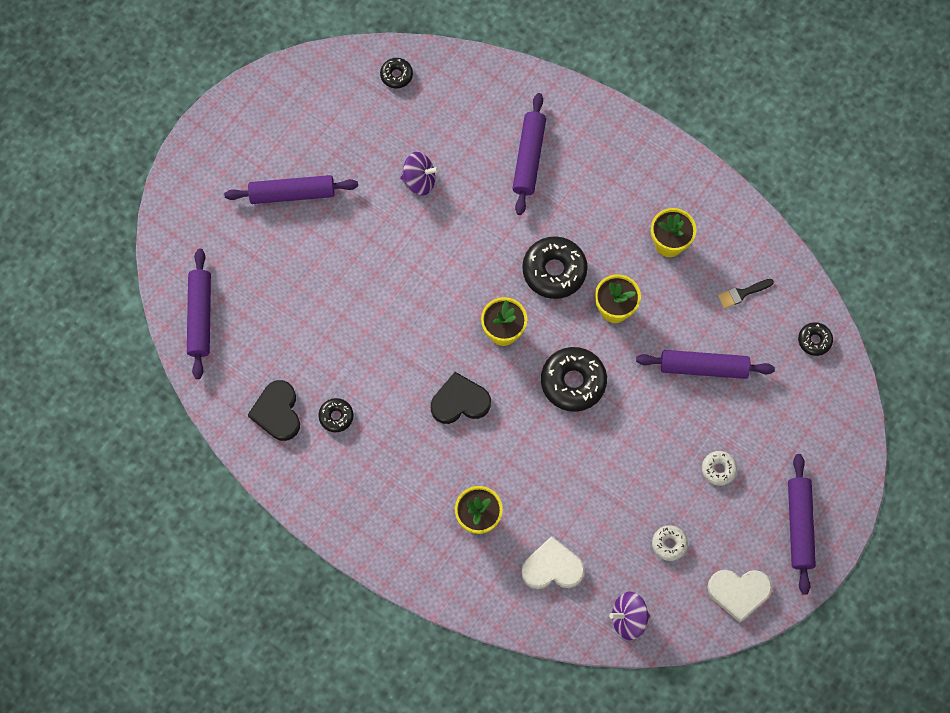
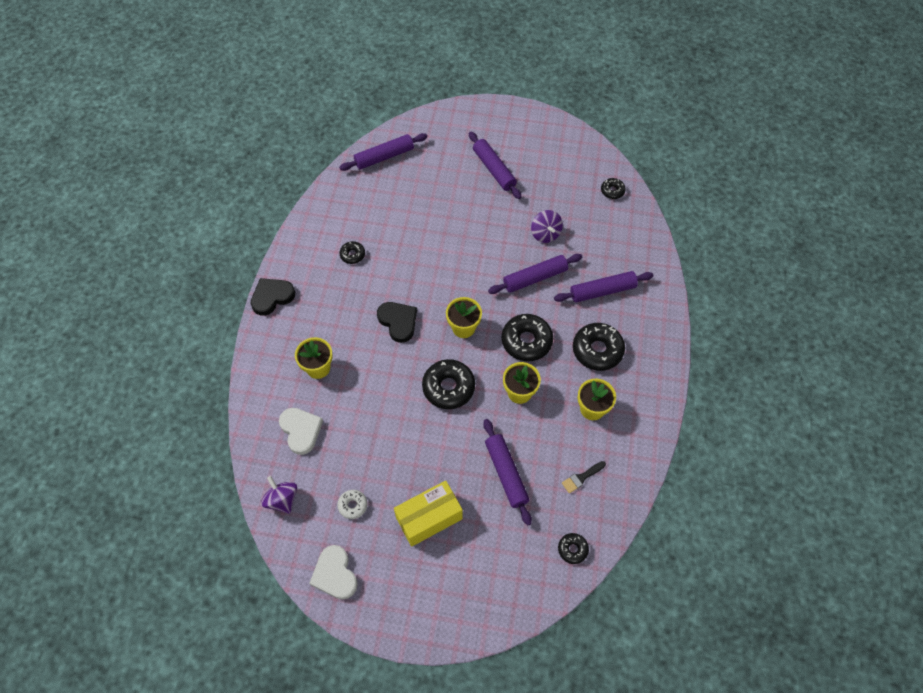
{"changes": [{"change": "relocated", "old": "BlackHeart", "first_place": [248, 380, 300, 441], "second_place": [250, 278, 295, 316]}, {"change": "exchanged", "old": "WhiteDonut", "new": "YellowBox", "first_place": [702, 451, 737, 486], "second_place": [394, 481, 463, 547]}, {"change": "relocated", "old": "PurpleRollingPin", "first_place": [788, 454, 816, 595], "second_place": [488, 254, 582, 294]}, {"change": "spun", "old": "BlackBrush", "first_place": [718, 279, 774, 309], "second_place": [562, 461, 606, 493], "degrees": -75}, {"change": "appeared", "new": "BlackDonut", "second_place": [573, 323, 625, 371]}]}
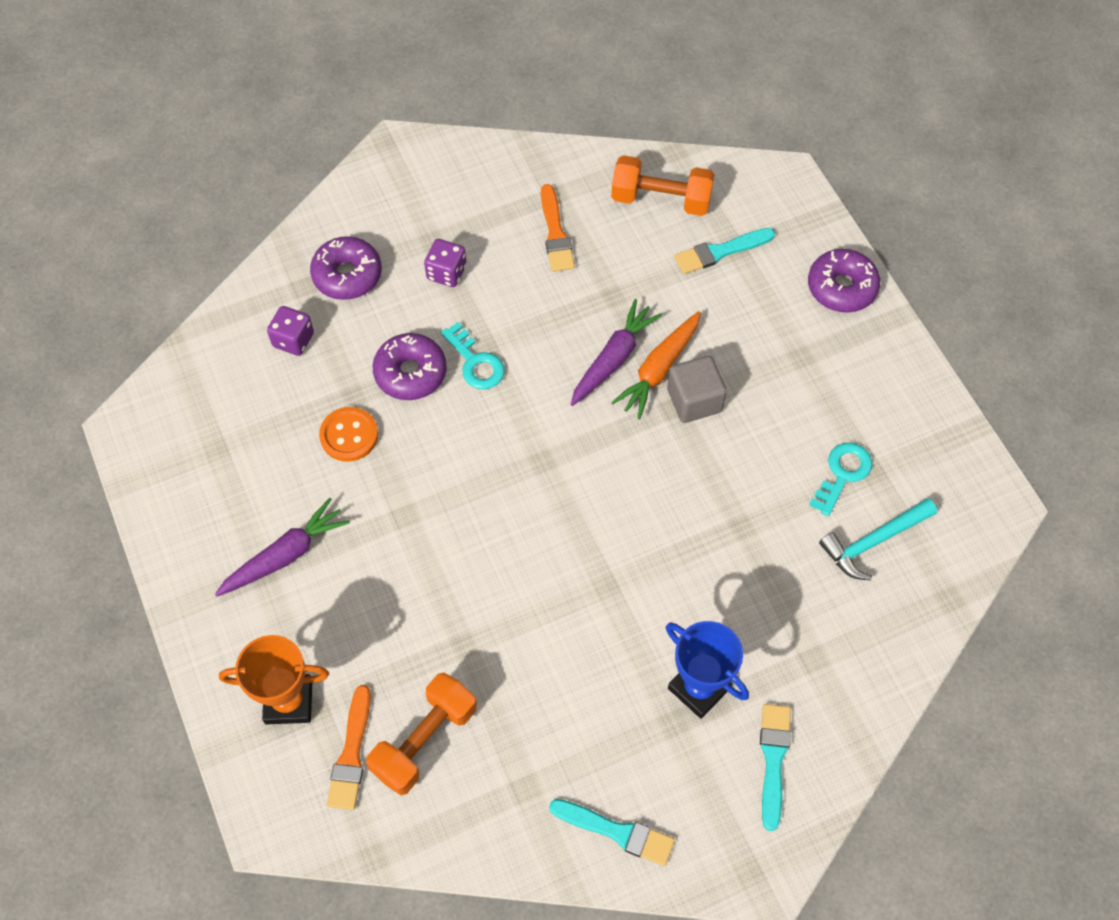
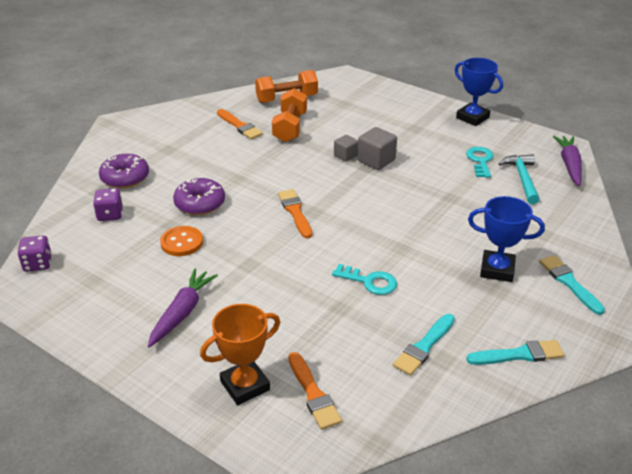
{"changes": [{"change": "relocated", "old": "PurpleDice", "first_place": [424, 239, 467, 287], "second_place": [18, 236, 52, 272]}, {"change": "relocated", "old": "OrangeDumbbell", "first_place": [366, 673, 477, 795], "second_place": [272, 88, 307, 142]}, {"change": "appeared", "new": "OrangeBrush", "second_place": [278, 189, 312, 238]}, {"change": "relocated", "old": "TurquoiseKey", "first_place": [441, 322, 505, 389], "second_place": [332, 264, 397, 295]}, {"change": "exchanged", "old": "OrangeCarrot", "new": "GreyCube", "first_place": [611, 311, 701, 420], "second_place": [334, 135, 358, 162]}, {"change": "relocated", "old": "TurquoiseBrush", "first_place": [674, 228, 775, 274], "second_place": [393, 314, 455, 376]}, {"change": "appeared", "new": "BlueTrophy", "second_place": [455, 58, 503, 126]}, {"change": "spun", "old": "TurquoiseHammer", "first_place": [819, 498, 937, 580], "second_place": [499, 154, 540, 204], "degrees": 150}, {"change": "relocated", "old": "PurpleCarrot", "first_place": [571, 299, 662, 406], "second_place": [553, 136, 582, 186]}, {"change": "missing", "old": "PurpleDonut", "first_place": [808, 249, 880, 313]}]}
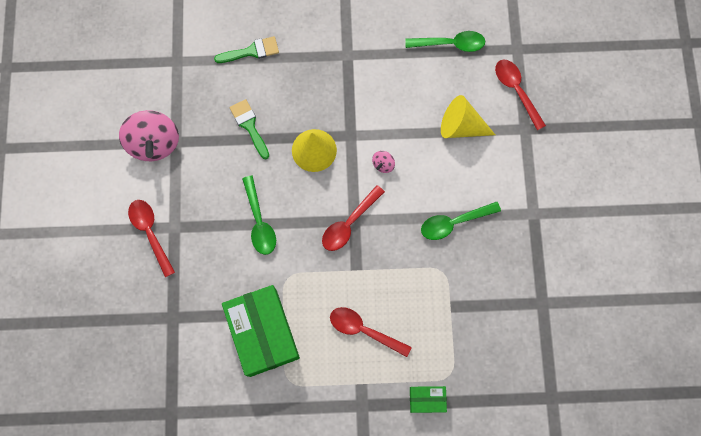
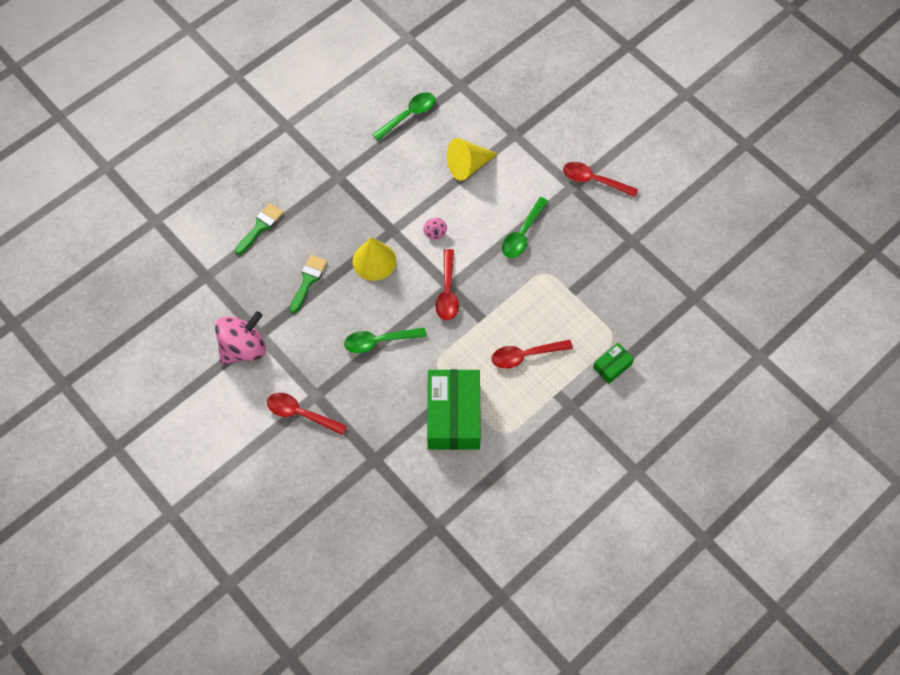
{"changes": [{"change": "spun", "old": "PinkSpinningTop", "first_place": [119, 110, 179, 161], "second_place": [215, 311, 266, 364], "degrees": -75}, {"change": "spun", "old": "GreenBrush", "first_place": [230, 99, 269, 159], "second_place": [290, 255, 328, 313], "degrees": 90}, {"change": "spun", "old": "GreenSpoon", "first_place": [242, 176, 276, 255], "second_place": [344, 327, 427, 353], "degrees": 135}, {"change": "spun", "old": "GreenBox", "first_place": [222, 285, 300, 377], "second_place": [427, 369, 481, 450], "degrees": 60}, {"change": "relocated", "old": "RedSpoon", "first_place": [495, 60, 546, 130], "second_place": [563, 162, 638, 197]}]}
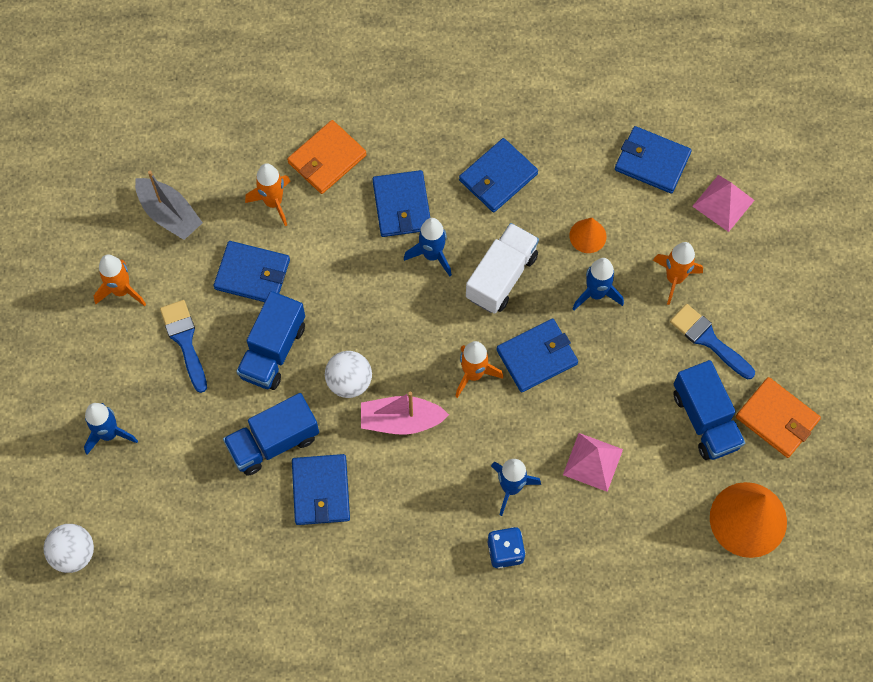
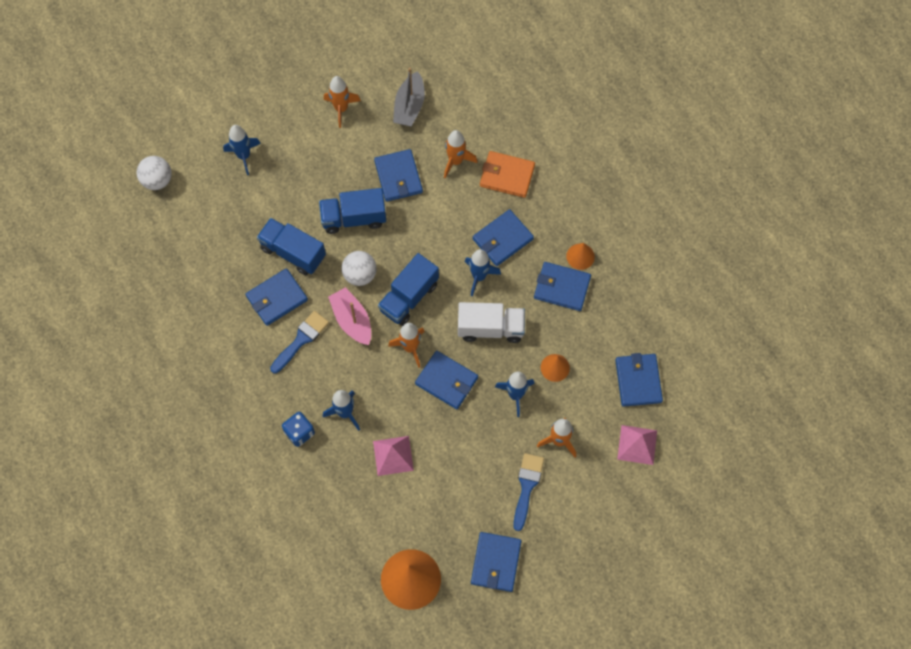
{"changes": [{"change": "relocated", "old": "BlueBrush", "first_place": [160, 300, 207, 393], "second_place": [270, 311, 329, 373]}, {"change": "relocated", "old": "BlueTruck", "first_place": [673, 360, 745, 460], "second_place": [378, 253, 439, 326]}, {"change": "colour", "old": "OrangeWallet", "new": "BlueWallet", "first_place": [736, 377, 821, 458], "second_place": [471, 532, 521, 592]}, {"change": "appeared", "new": "OrangeCone", "second_place": [566, 243, 595, 270]}]}
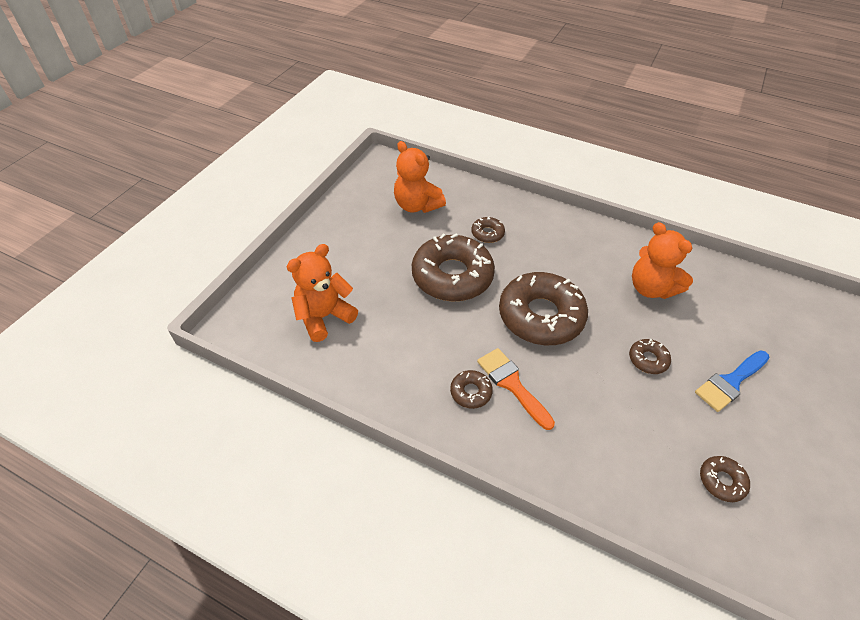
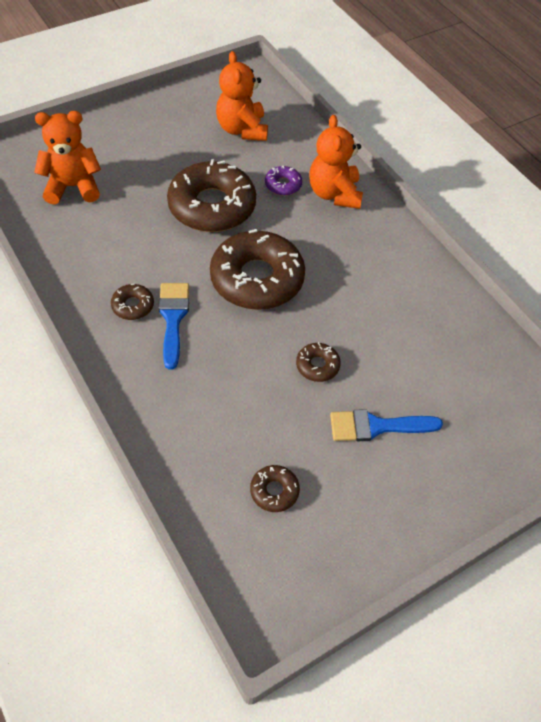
{"changes": [{"change": "colour", "old": "OrangeBrush", "new": "BlueBrush", "first_place": [477, 348, 555, 430], "second_place": [158, 283, 189, 369]}, {"change": "colour", "old": "BrownDonut", "new": "PurpleDonut", "first_place": [471, 217, 505, 243], "second_place": [265, 166, 302, 196]}, {"change": "relocated", "old": "OrangeTeddyBear", "first_place": [632, 222, 693, 299], "second_place": [309, 115, 363, 209]}]}
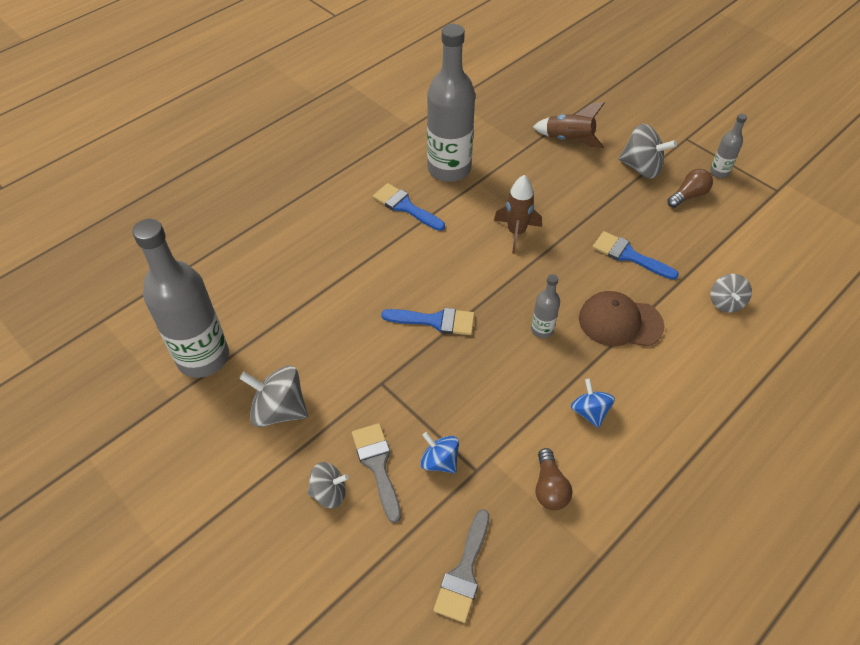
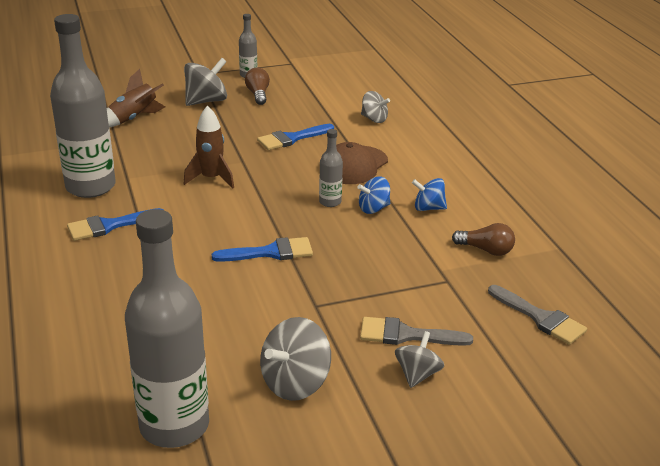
{"changes": [{"change": "spun", "old": "BlueBrush", "first_place": [381, 308, 475, 335], "second_place": [212, 237, 313, 262], "degrees": 45}, {"change": "relocated", "old": "BlueSpinningTop", "first_place": [421, 432, 459, 473], "second_place": [357, 177, 390, 214]}]}
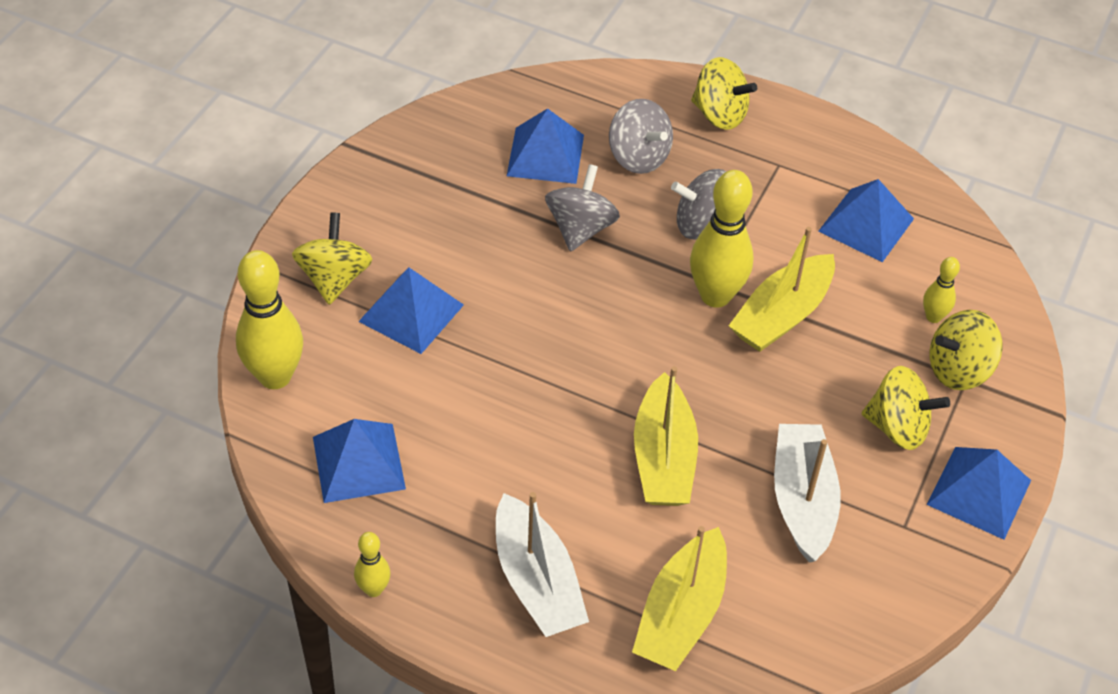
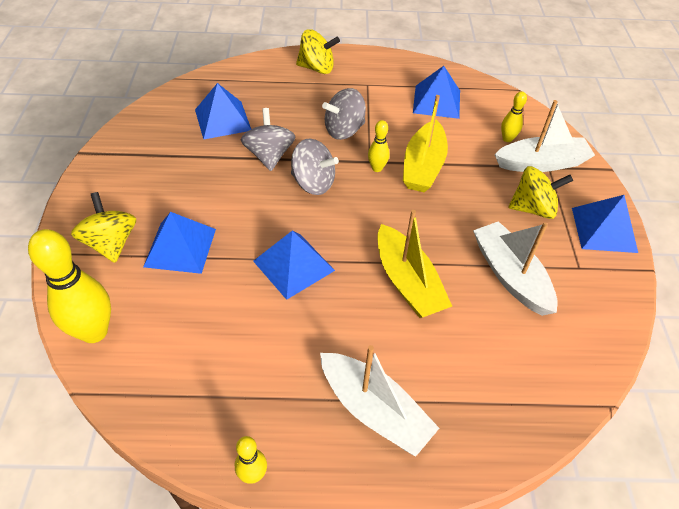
{"changes": [{"change": "relocated", "old": "BluePyramid", "first_place": [313, 419, 406, 503], "second_place": [253, 231, 335, 300]}, {"change": "relocated", "old": "GreySpinningTop", "first_place": [609, 99, 673, 174], "second_place": [291, 139, 339, 195]}, {"change": "size", "old": "YellowBowlingPin", "first_place": [690, 170, 753, 308], "second_place": [368, 120, 390, 172], "factor": 0.5}, {"change": "exchanged", "old": "YellowSpinningTop", "new": "WhiteBoat", "first_place": [930, 310, 1002, 390], "second_place": [495, 100, 595, 172]}, {"change": "missing", "old": "YellowBoat", "first_place": [632, 526, 727, 671]}]}
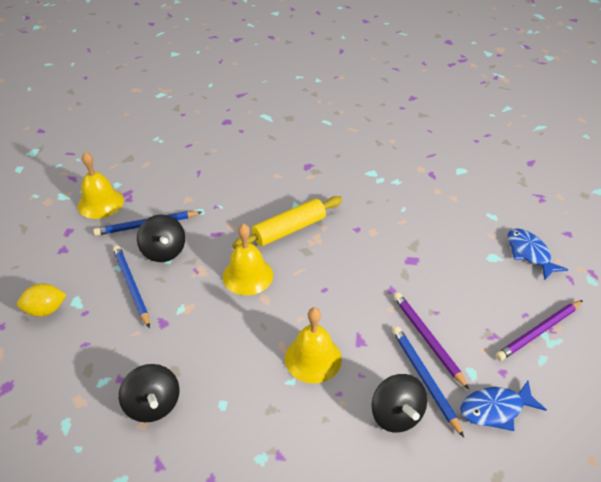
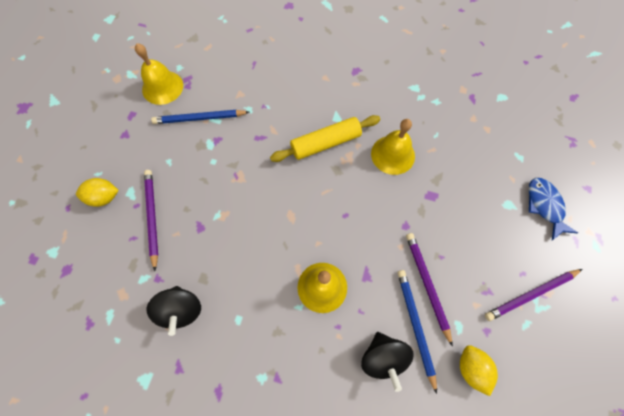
{"changes": [{"change": "appeared", "new": "PurplePencil", "second_place": [144, 170, 158, 271]}, {"change": "relocated", "old": "YellowBell", "first_place": [223, 224, 273, 295], "second_place": [371, 119, 415, 175]}, {"change": "exchanged", "old": "BlueFish", "new": "YellowLemon", "first_place": [460, 381, 547, 431], "second_place": [460, 345, 498, 396]}, {"change": "missing", "old": "BluePencil", "first_place": [113, 245, 150, 328]}, {"change": "missing", "old": "BlackSpinningTop", "first_place": [137, 215, 185, 262]}]}
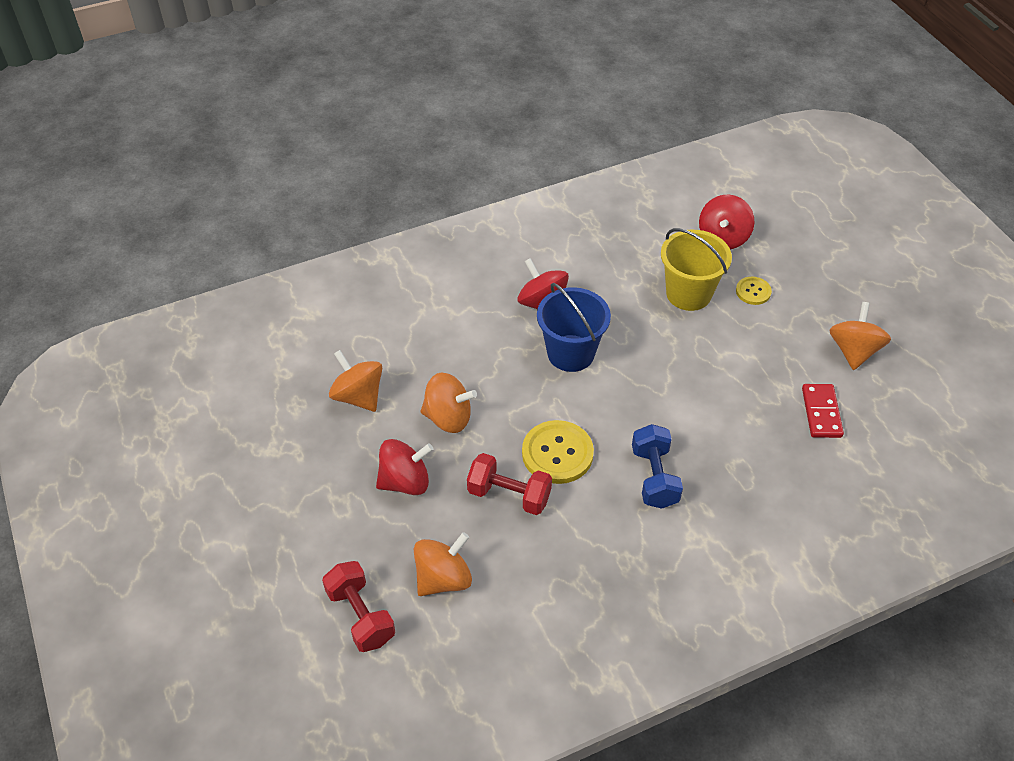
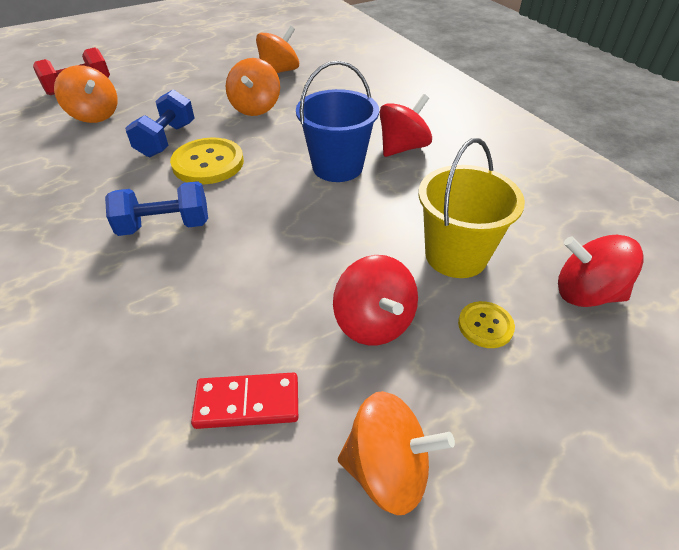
{"changes": [{"change": "colour", "old": "RedDumbbell", "new": "BlueDumbbell", "first_place": [467, 453, 552, 515], "second_place": [125, 89, 194, 157]}, {"change": "relocated", "old": "RedSpinningTop", "first_place": [376, 439, 433, 495], "second_place": [333, 255, 418, 345]}]}
